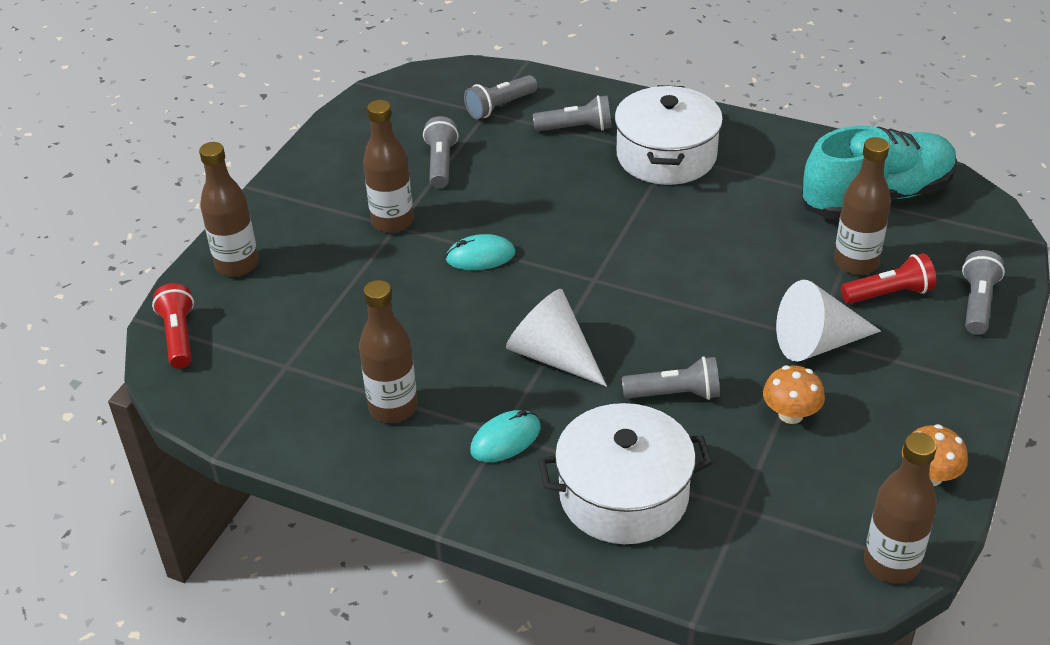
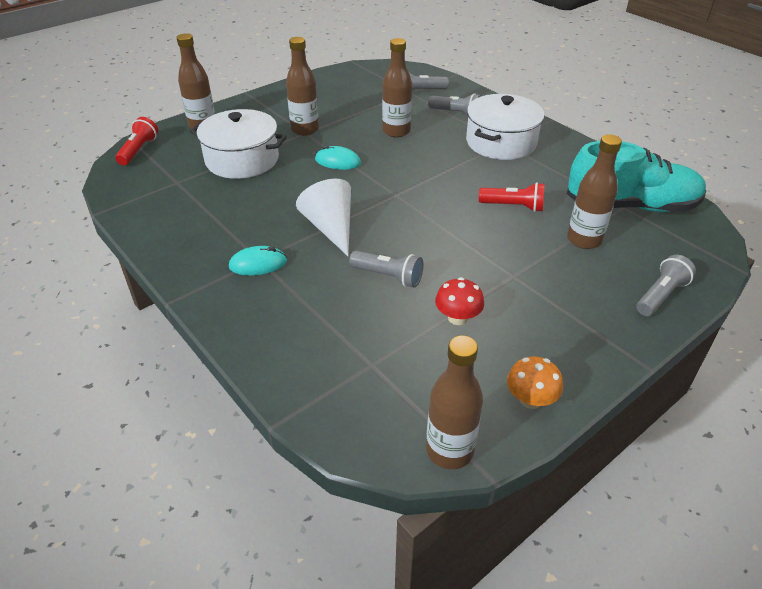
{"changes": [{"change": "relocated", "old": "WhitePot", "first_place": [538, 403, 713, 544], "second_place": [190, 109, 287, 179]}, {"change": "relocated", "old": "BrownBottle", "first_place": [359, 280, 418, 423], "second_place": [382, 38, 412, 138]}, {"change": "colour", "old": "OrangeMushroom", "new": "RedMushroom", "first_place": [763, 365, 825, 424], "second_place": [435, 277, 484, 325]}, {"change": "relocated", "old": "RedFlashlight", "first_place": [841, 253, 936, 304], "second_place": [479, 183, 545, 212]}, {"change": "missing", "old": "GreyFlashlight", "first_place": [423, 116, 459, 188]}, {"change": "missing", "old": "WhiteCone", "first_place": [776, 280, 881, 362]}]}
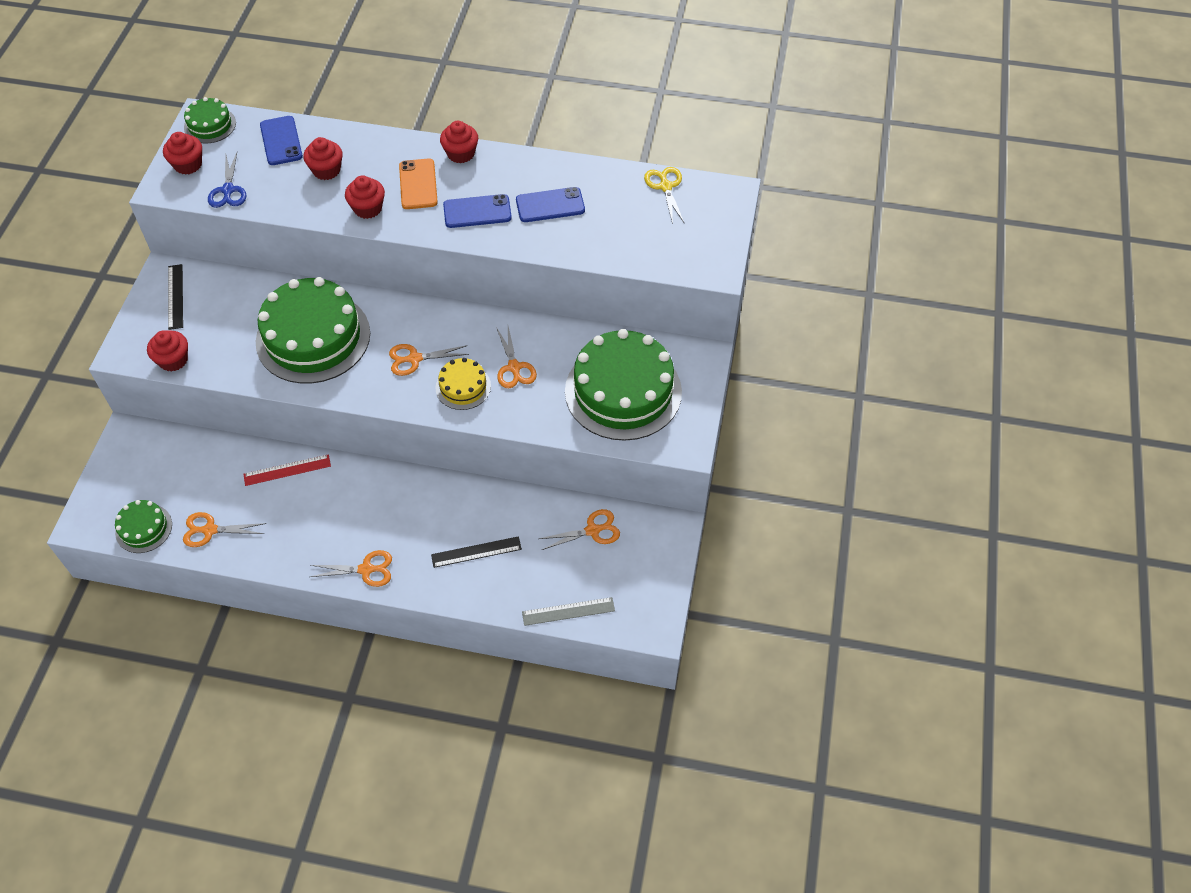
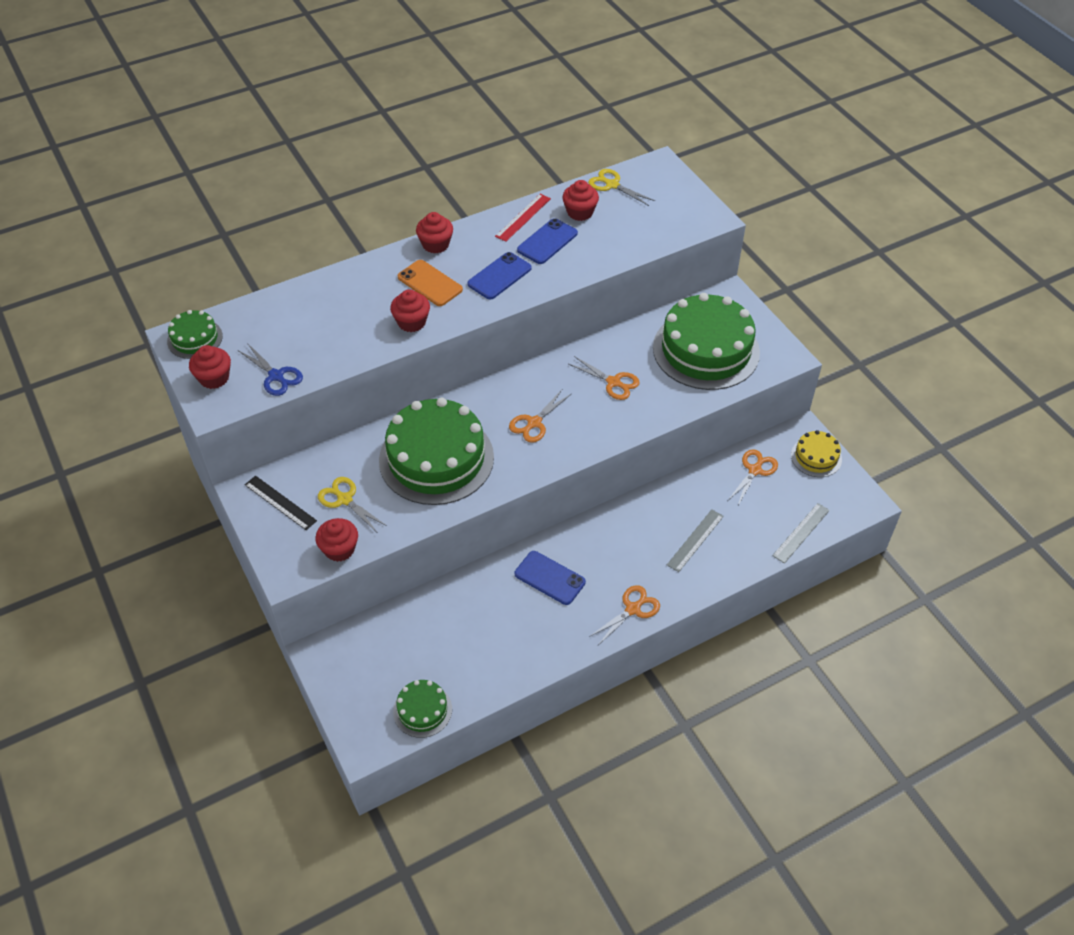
{"changes": [{"change": "appeared", "new": "YellowScissors", "second_place": [318, 477, 387, 532]}, {"change": "relocated", "old": "RedRuler", "first_place": [243, 454, 331, 486], "second_place": [495, 194, 551, 242]}, {"change": "relocated", "old": "BluePhone", "first_place": [260, 116, 303, 165], "second_place": [515, 551, 586, 605]}, {"change": "relocated", "old": "RedCupcake", "first_place": [303, 137, 343, 180], "second_place": [562, 180, 599, 221]}, {"change": "colour", "old": "BlackRuler", "new": "GreyRuler", "first_place": [431, 536, 522, 568], "second_place": [667, 509, 724, 572]}, {"change": "relocated", "old": "YellowCake", "first_place": [435, 358, 491, 410], "second_place": [791, 430, 842, 477]}, {"change": "missing", "old": "OrangeScissors", "first_place": [183, 512, 266, 547]}]}
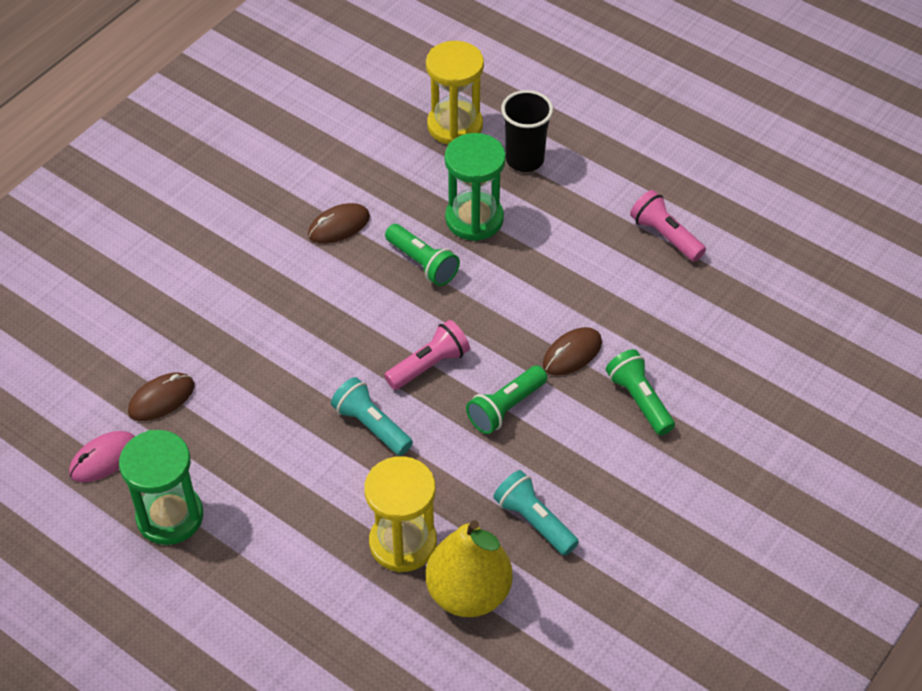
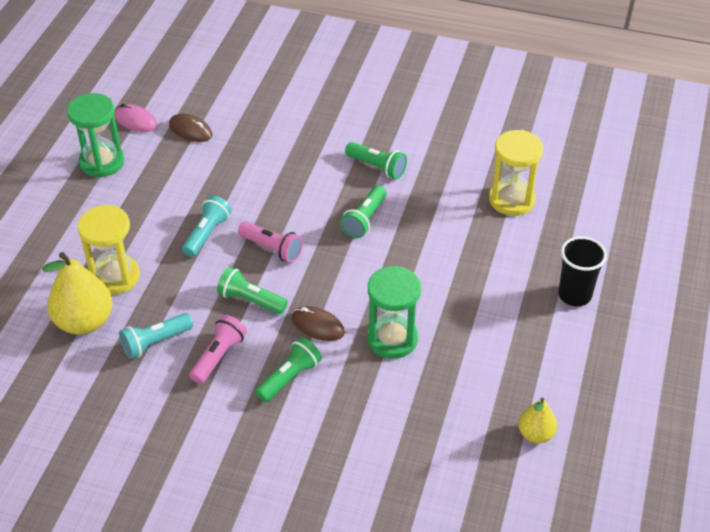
{"changes": [{"change": "spun", "old": "TurquoiseFlashlight", "first_place": [493, 470, 579, 556], "second_place": [119, 313, 193, 359], "degrees": -150}, {"change": "relocated", "old": "PinkFlashlight", "first_place": [630, 190, 706, 262], "second_place": [189, 315, 247, 384]}, {"change": "exchanged", "old": "BrownMouse", "new": "GreenFlashlight", "first_place": [308, 203, 370, 244], "second_place": [345, 142, 407, 179]}, {"change": "relocated", "old": "GreenHourglass", "first_place": [445, 133, 506, 241], "second_place": [367, 266, 421, 359]}, {"change": "appeared", "new": "YellowPear", "second_place": [518, 398, 557, 443]}, {"change": "relocated", "old": "BlackCup", "first_place": [501, 90, 553, 172], "second_place": [558, 236, 607, 306]}]}
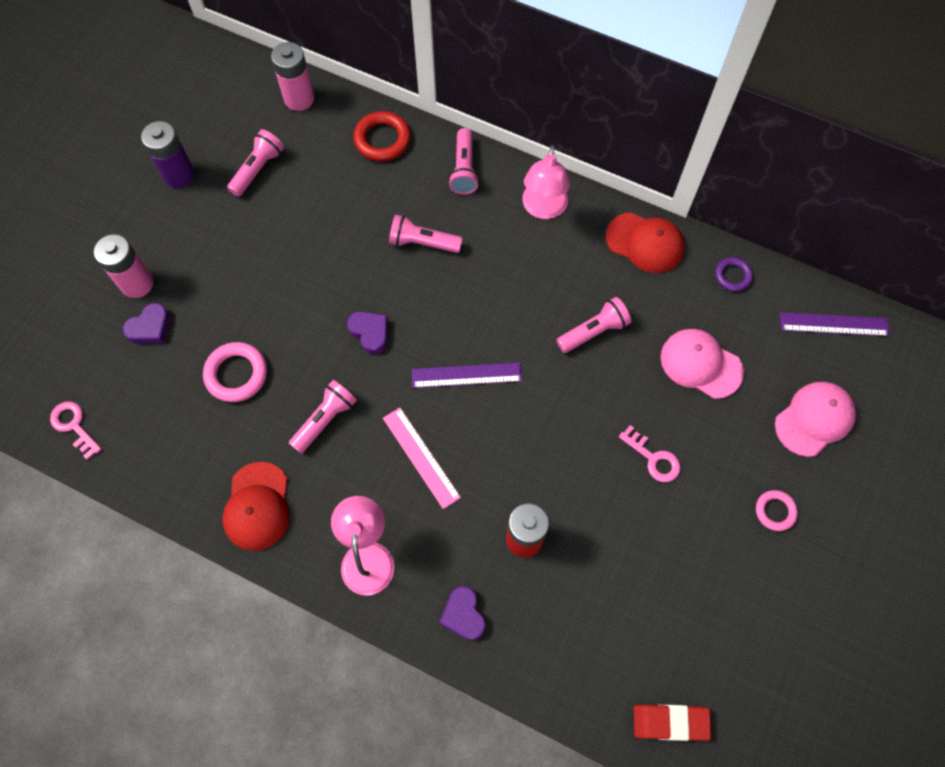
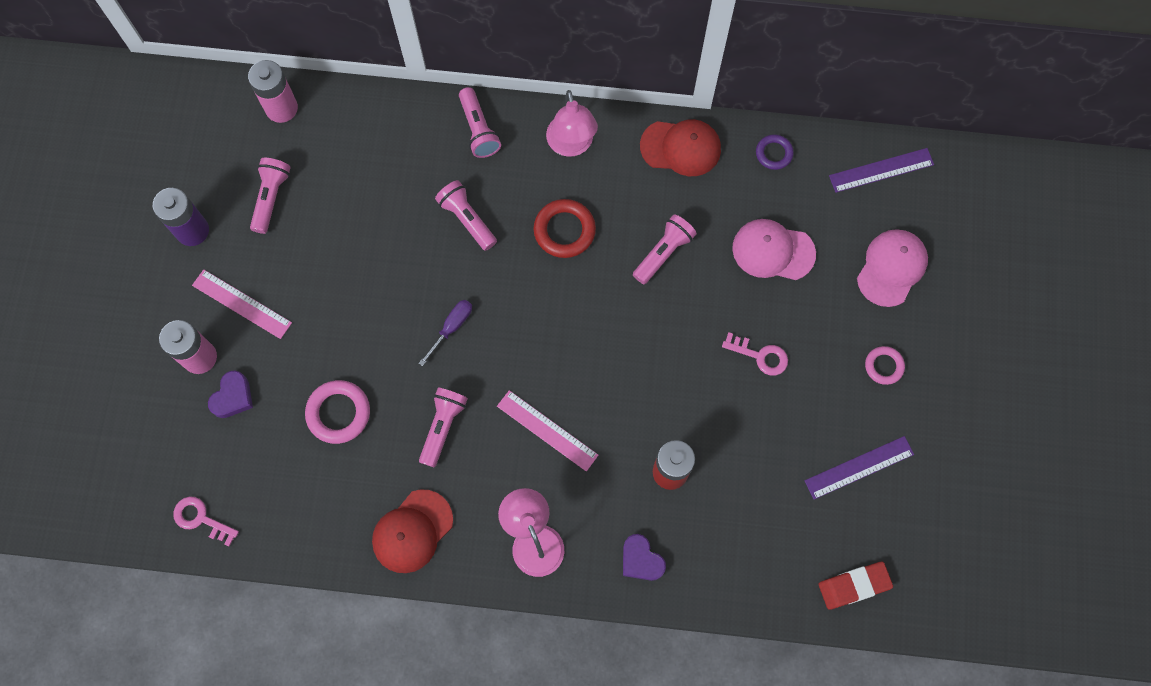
{"changes": [{"change": "appeared", "new": "PinkRuler", "second_place": [192, 269, 292, 339]}, {"change": "spun", "old": "RedCap", "first_place": [223, 462, 290, 551], "second_place": [372, 489, 453, 573], "degrees": 60}, {"change": "exchanged", "old": "PurpleHeart", "new": "PurpleScrewdriver", "first_place": [347, 311, 388, 354], "second_place": [419, 300, 472, 366]}, {"change": "spun", "old": "PinkFlashlight", "first_place": [389, 214, 463, 253], "second_place": [435, 180, 497, 251], "degrees": 60}, {"change": "relocated", "old": "RedRing", "first_place": [353, 111, 411, 161], "second_place": [534, 199, 596, 258]}, {"change": "relocated", "old": "PurpleRuler", "first_place": [412, 363, 522, 388], "second_place": [804, 436, 914, 499]}]}
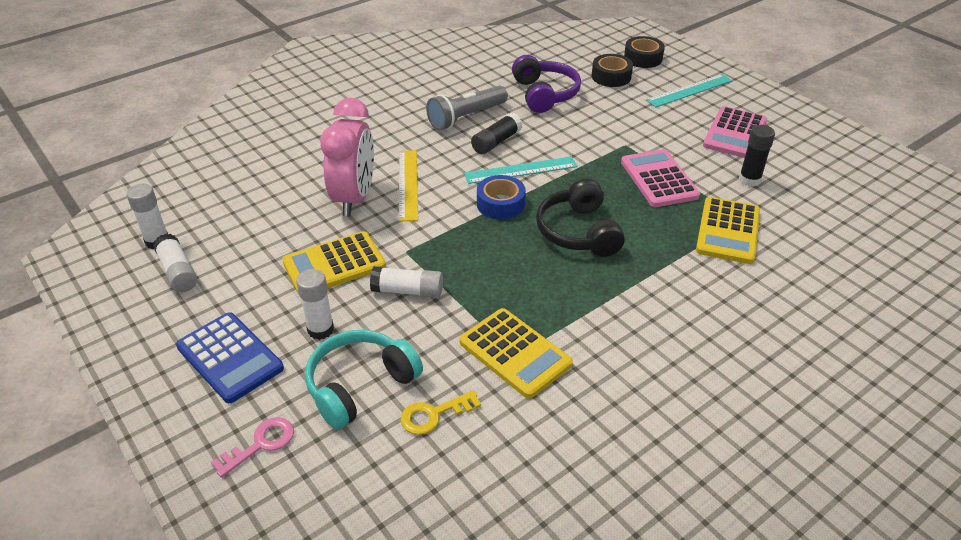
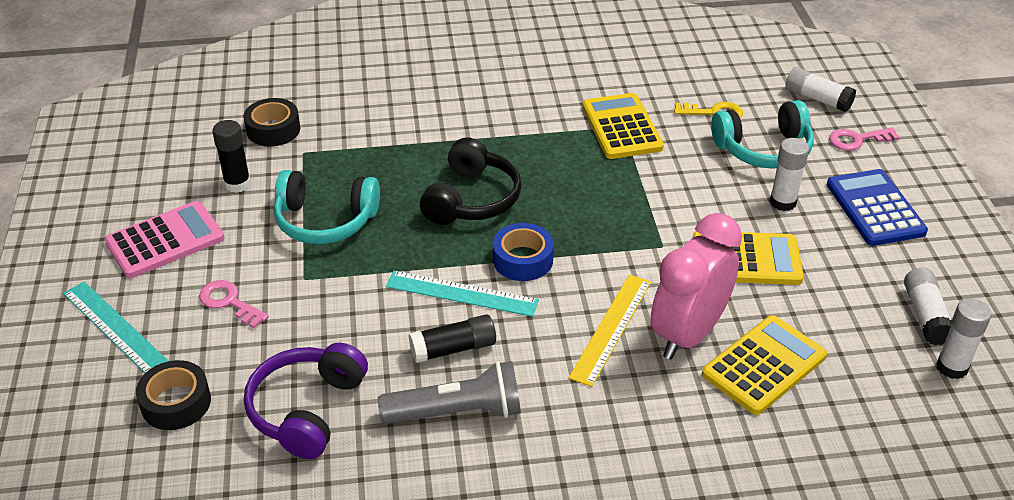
{"changes": [{"change": "spun", "old": "TurquoiseRuler", "first_place": [646, 74, 732, 107], "second_place": [63, 282, 168, 373], "degrees": 45}, {"change": "appeared", "new": "PinkKey", "second_place": [199, 280, 269, 328]}, {"change": "relocated", "old": "BlackTape", "first_place": [624, 36, 665, 68], "second_place": [244, 98, 300, 146]}, {"change": "exchanged", "old": "PinkCalculator", "new": "TurquoiseHeadphones", "first_place": [621, 149, 700, 207], "second_place": [274, 170, 380, 244]}, {"change": "relocated", "old": "YellowCalculator", "first_place": [696, 197, 760, 264], "second_place": [702, 315, 827, 415]}, {"change": "relocated", "old": "WhiteGlueStick", "first_place": [370, 266, 443, 298], "second_place": [785, 67, 856, 112]}]}
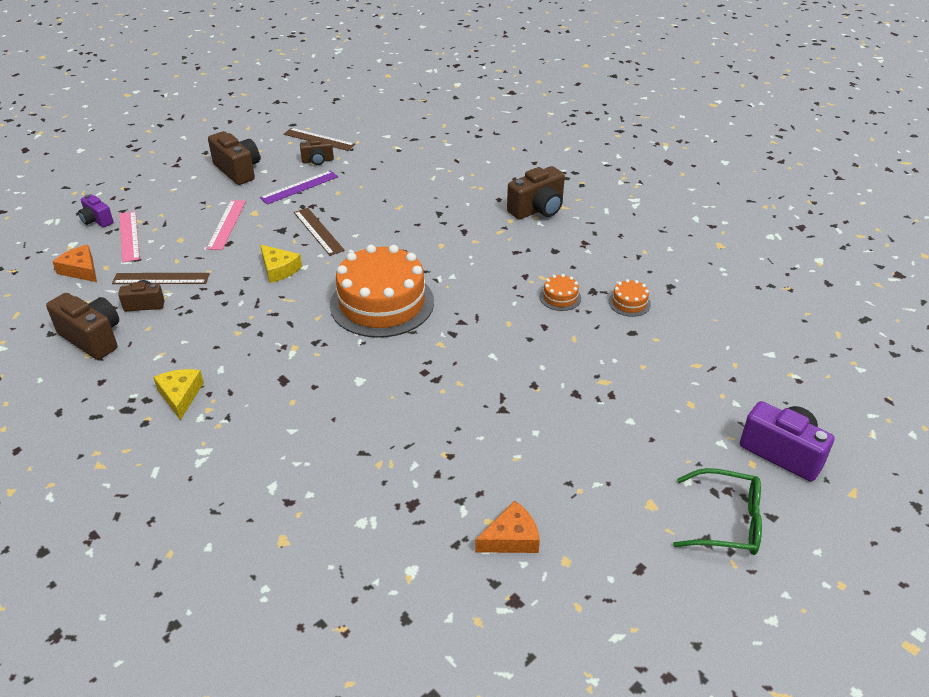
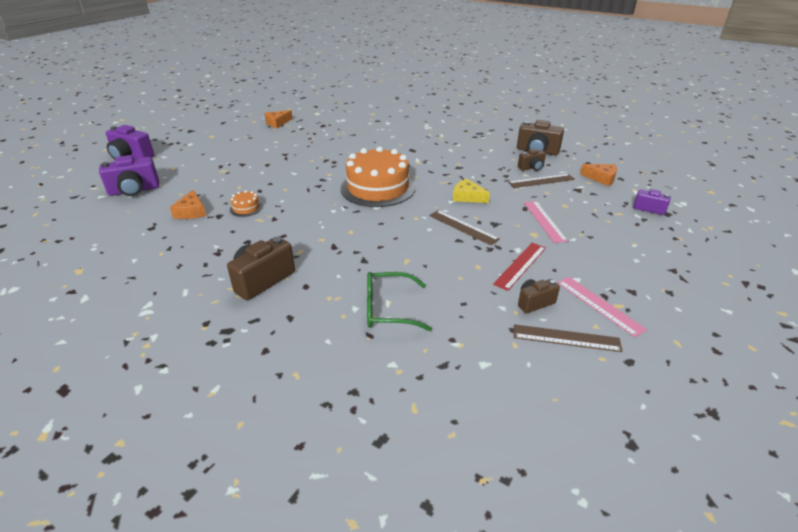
{"changes": [{"change": "appeared", "new": "PurpleCamera", "second_place": [99, 155, 159, 196]}, {"change": "exchanged", "old": "OrangeCake", "new": "OrangeCheese", "first_place": [609, 279, 651, 317], "second_place": [170, 190, 206, 219]}, {"change": "relocated", "old": "GreenGlasses", "first_place": [673, 468, 762, 555], "second_place": [367, 272, 432, 331]}, {"change": "colour", "old": "PurpleRuler", "new": "RedRuler", "first_place": [260, 170, 338, 205], "second_place": [493, 243, 546, 291]}, {"change": "relocated", "old": "PinkRuler", "first_place": [119, 211, 140, 262], "second_place": [557, 277, 647, 337]}, {"change": "missing", "old": "YellowCheese", "first_place": [153, 369, 204, 420]}, {"change": "missing", "old": "BrownCamera", "first_place": [208, 131, 260, 185]}]}
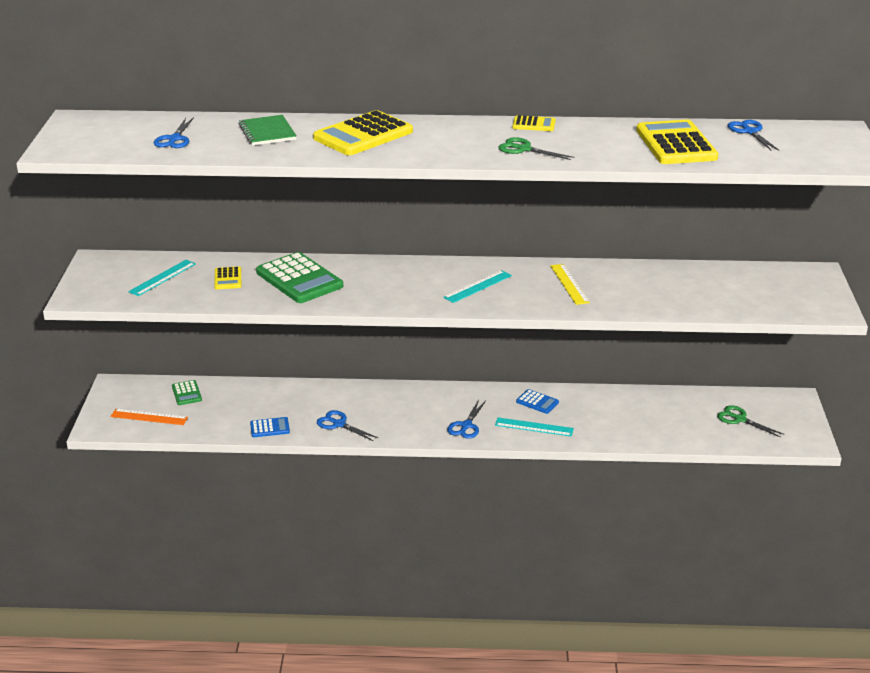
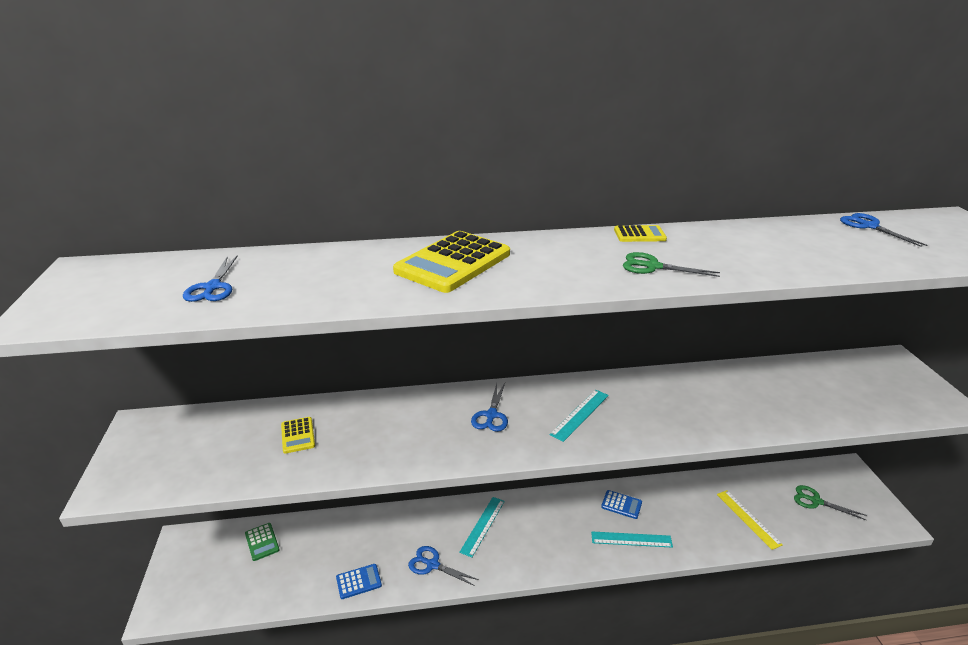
{"changes": [{"change": "relocated", "old": "TurquoiseRuler", "first_place": [128, 260, 196, 296], "second_place": [459, 497, 505, 558]}, {"change": "relocated", "old": "BlueScissors", "first_place": [447, 400, 486, 439], "second_place": [471, 383, 508, 432]}, {"change": "relocated", "old": "YellowRuler", "first_place": [550, 264, 590, 305], "second_place": [717, 490, 783, 550]}, {"change": "missing", "old": "OrangeRuler", "first_place": [110, 409, 188, 425]}, {"change": "missing", "old": "GreenNotebook", "first_place": [238, 115, 296, 146]}, {"change": "missing", "old": "GreenCalculator", "first_place": [256, 252, 343, 303]}, {"change": "missing", "old": "YellowCalculator", "first_place": [636, 120, 719, 164]}]}
